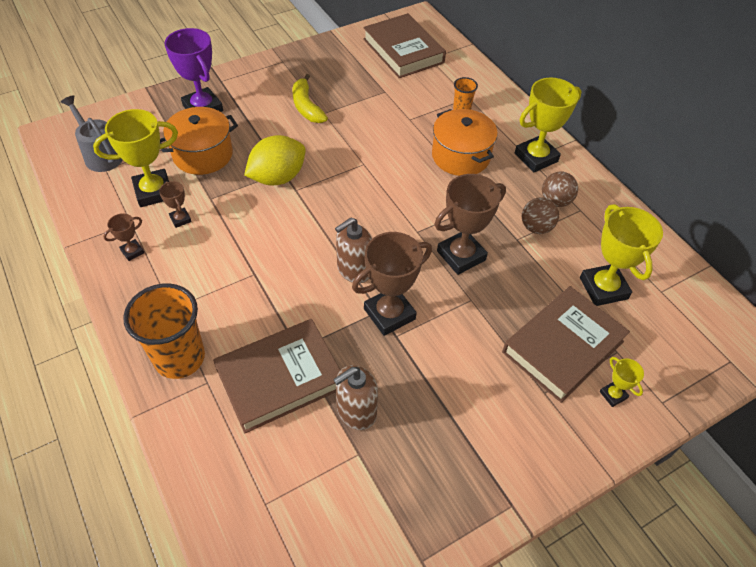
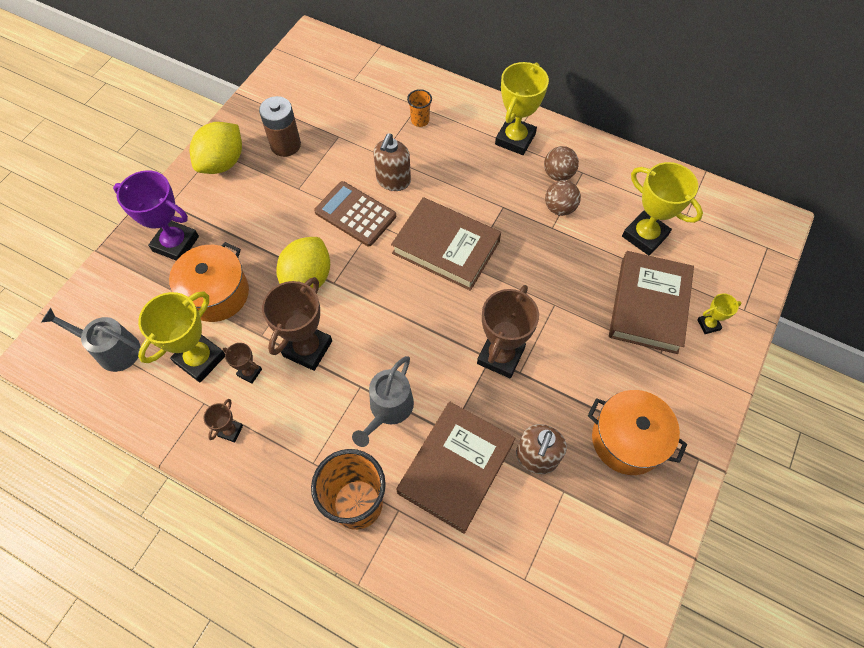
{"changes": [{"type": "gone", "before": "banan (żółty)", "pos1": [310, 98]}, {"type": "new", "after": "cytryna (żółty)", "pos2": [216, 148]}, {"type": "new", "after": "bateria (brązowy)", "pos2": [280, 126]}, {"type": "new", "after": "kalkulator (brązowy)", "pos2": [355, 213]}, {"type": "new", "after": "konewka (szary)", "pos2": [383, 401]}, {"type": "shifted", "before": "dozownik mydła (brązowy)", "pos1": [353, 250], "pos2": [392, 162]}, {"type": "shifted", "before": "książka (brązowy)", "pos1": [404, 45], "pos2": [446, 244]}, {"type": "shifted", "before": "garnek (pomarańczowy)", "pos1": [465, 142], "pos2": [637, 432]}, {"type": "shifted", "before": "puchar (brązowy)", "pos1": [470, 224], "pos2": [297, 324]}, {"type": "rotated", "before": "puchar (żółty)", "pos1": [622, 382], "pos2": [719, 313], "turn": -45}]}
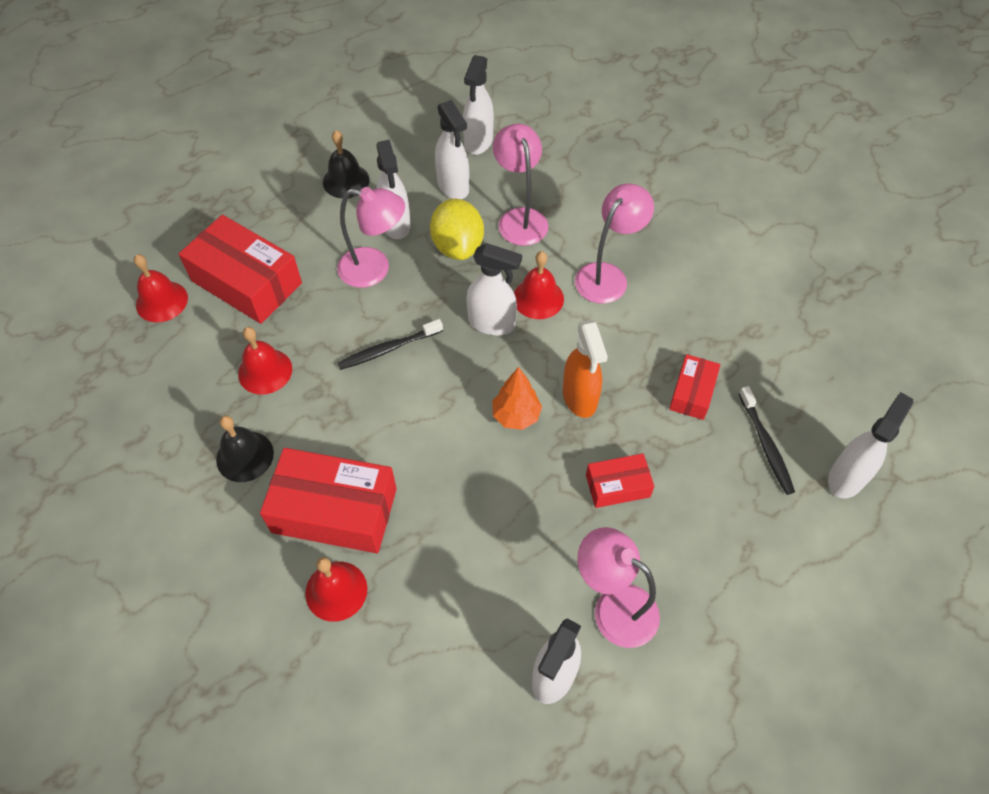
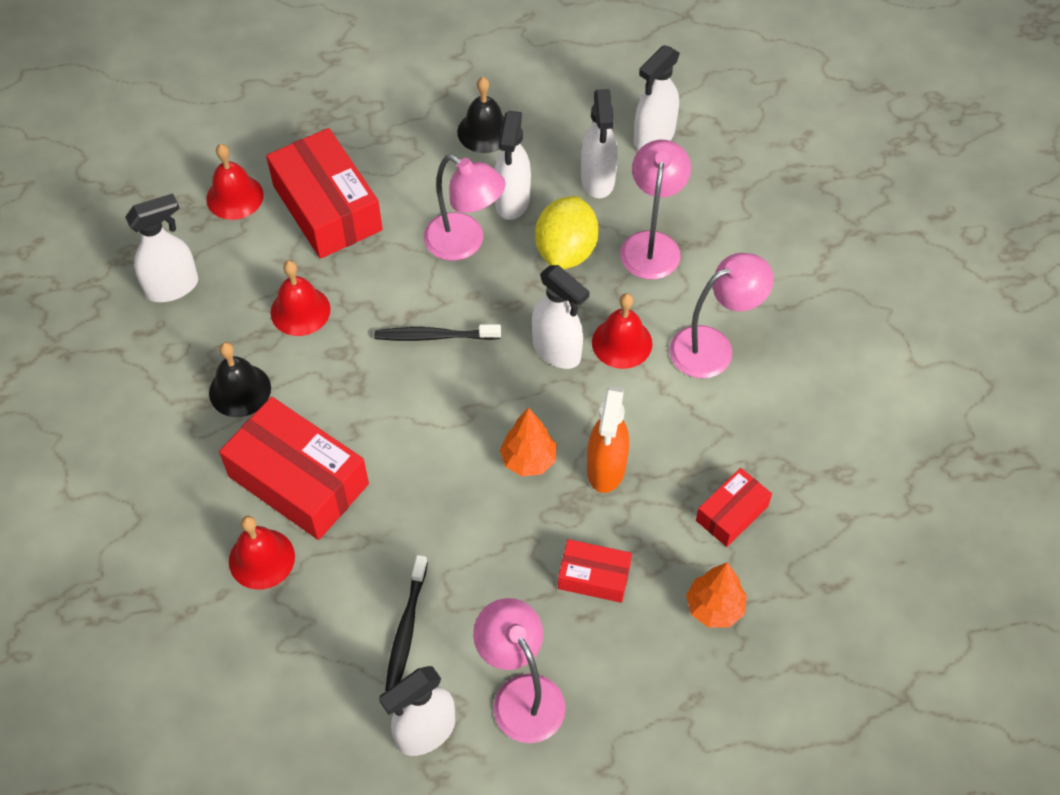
{"changes": [{"type": "new", "after": "drzewko (pomarańczowy)", "pos2": [716, 595]}, {"type": "shifted", "before": "szczoteczka do zębów (czarny)", "pos1": [767, 440], "pos2": [406, 623]}, {"type": "shifted", "before": "spryskiwacz (biały)", "pos1": [871, 445], "pos2": [161, 247]}]}
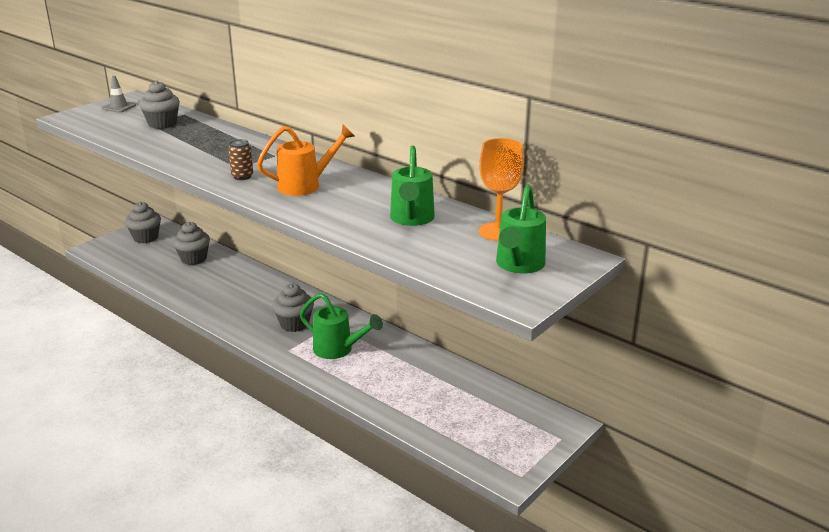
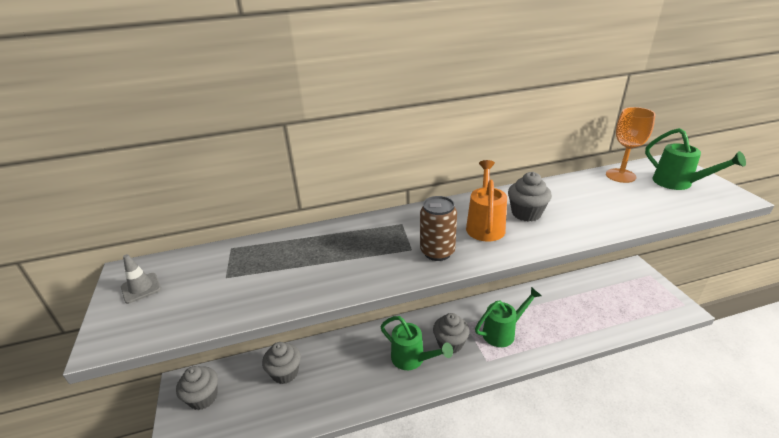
{"changes": [{"type": "shifted", "before": "muffinka (szary)", "pos1": [159, 105], "pos2": [530, 197]}, {"type": "shifted", "before": "konewka (zielony)", "pos1": [412, 185], "pos2": [417, 343]}, {"type": "scaled", "before": "puszka (brązowy)", "pos1": [240, 159], "pos2": [438, 228], "scale": 1.55}]}
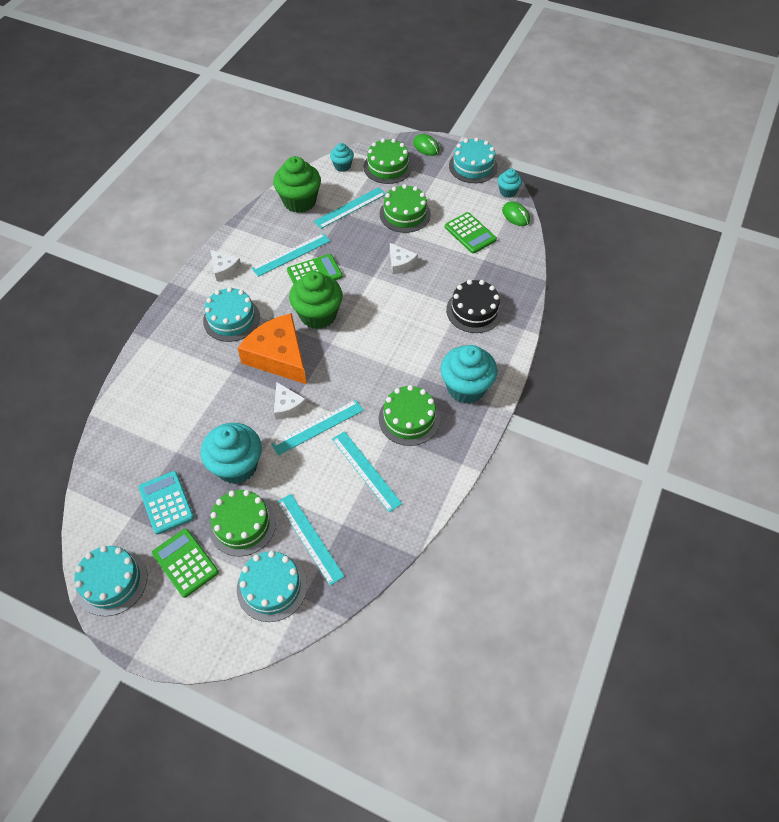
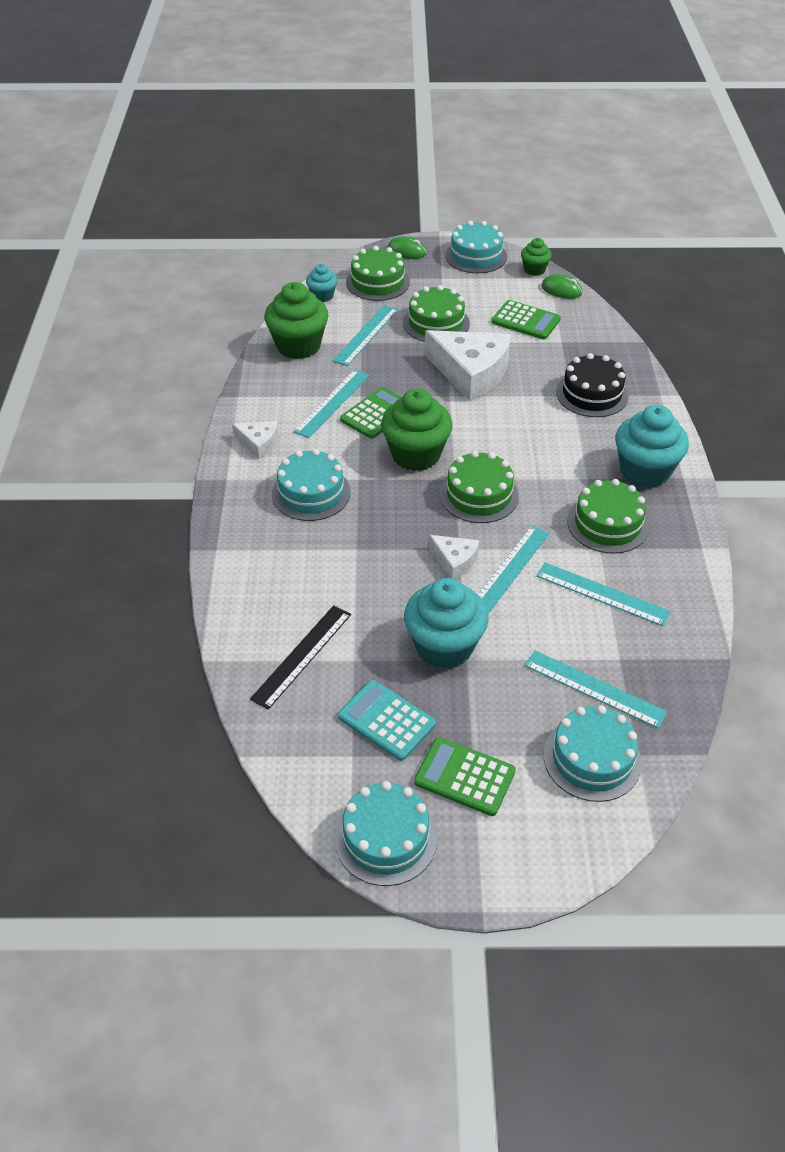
{"changes": [{"type": "gone", "before": "ser (pomarańczowy)", "pos1": [272, 348]}, {"type": "new", "after": "linijka (czarny)", "pos2": [300, 657]}, {"type": "shifted", "before": "tort (zielony)", "pos1": [242, 523], "pos2": [479, 487]}, {"type": "repainted", "before": "muffinka (turkusowy)", "after": "muffinka (zielony)", "pos1": [510, 183], "pos2": [536, 257]}, {"type": "scaled", "before": "ser (biały)", "pos1": [404, 259], "pos2": [468, 365], "scale": 2.02}]}
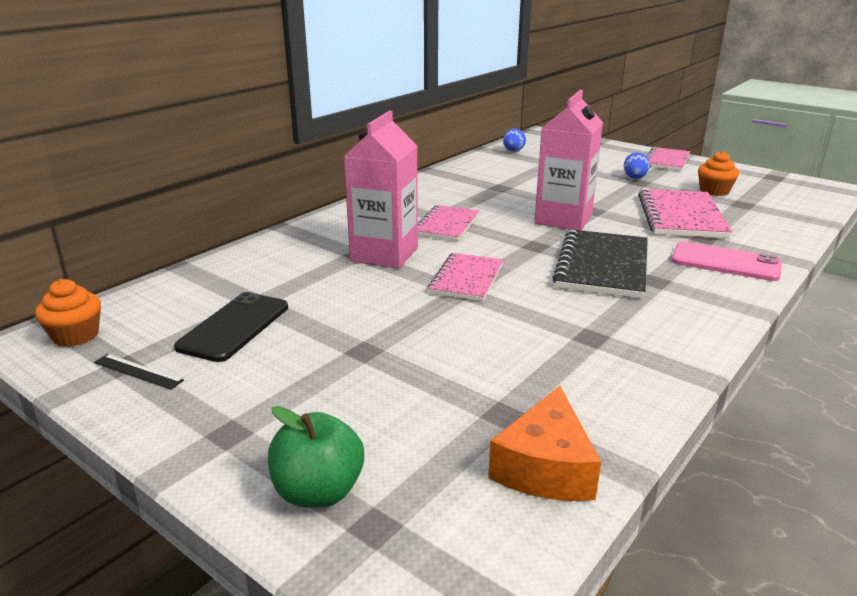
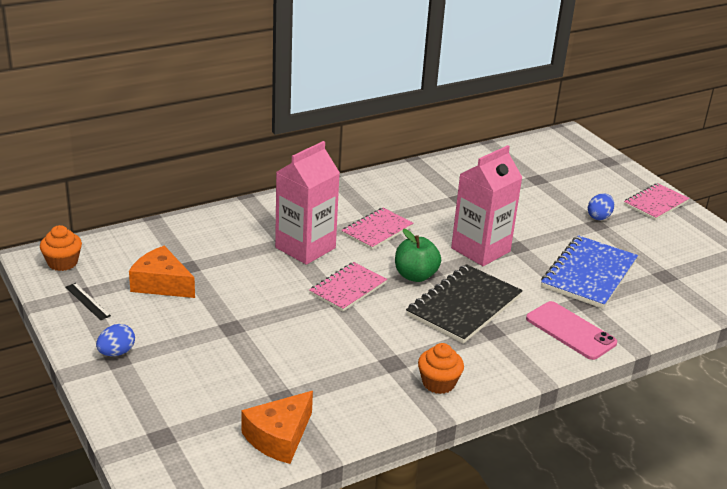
{"changes": [{"type": "shifted", "before": "jabłko (zielony)", "pos1": [316, 457], "pos2": [418, 255]}, {"type": "shifted", "before": "jajko (niebieski)", "pos1": [514, 140], "pos2": [115, 340]}, {"type": "shifted", "before": "muffinka (pomarańczowy)", "pos1": [718, 173], "pos2": [441, 368]}, {"type": "swapped", "before": "telefon (czarny)", "after": "ser (pomarańczowy)", "pos1": [231, 327], "pos2": [162, 272]}, {"type": "repainted", "before": "zeszyt (różowy)", "after": "zeszyt (niebieski)", "pos1": [685, 213], "pos2": [589, 272]}]}
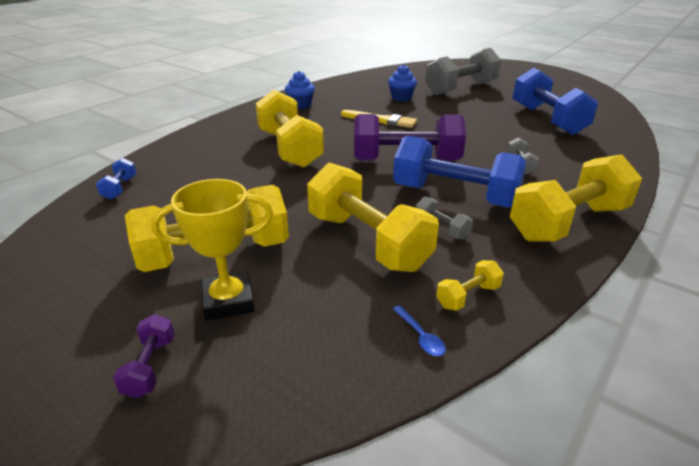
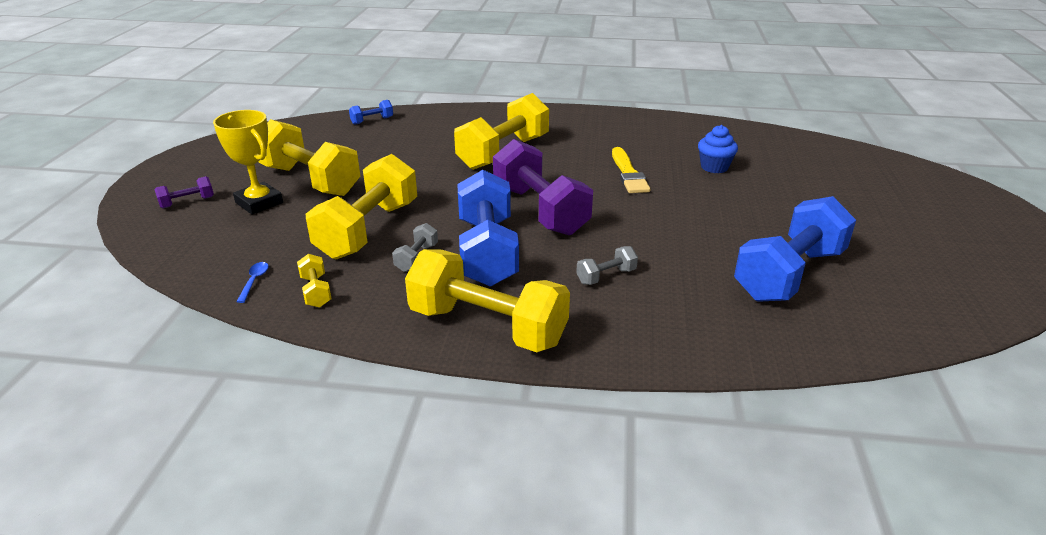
{"changes": [{"type": "gone", "before": "muffinka (niebieski)", "pos1": [300, 90]}, {"type": "gone", "before": "hantel (szary)", "pos1": [463, 71]}, {"type": "rotated", "before": "łyżka (niebieski)", "pos1": [419, 330], "pos2": [253, 282], "turn": 150}, {"type": "rotated", "before": "hantel (żółty)", "pos1": [470, 285], "pos2": [314, 281], "turn": 45}]}
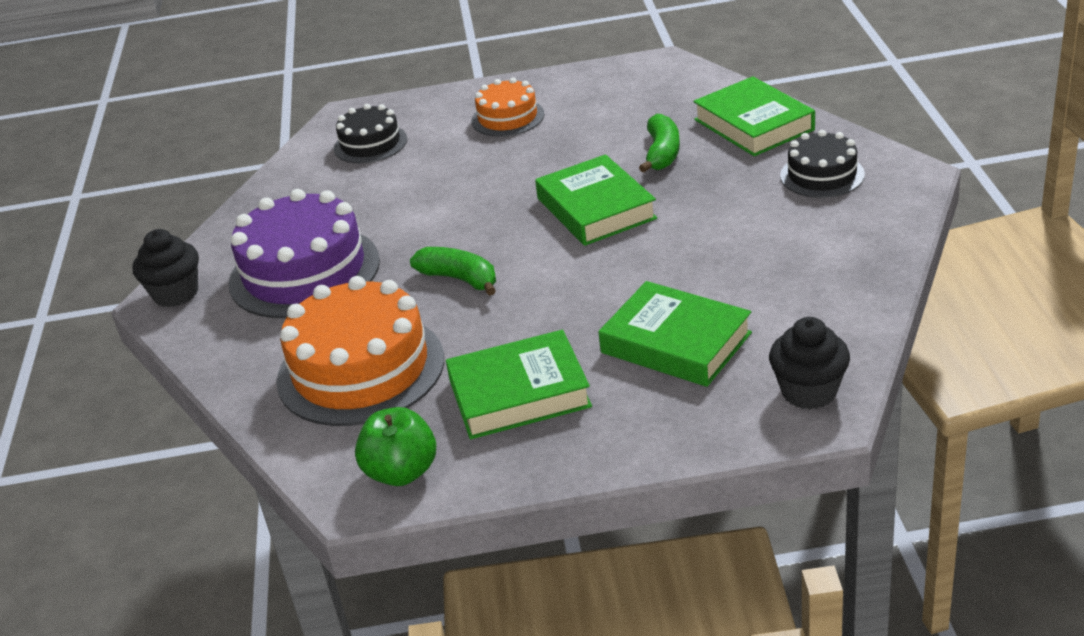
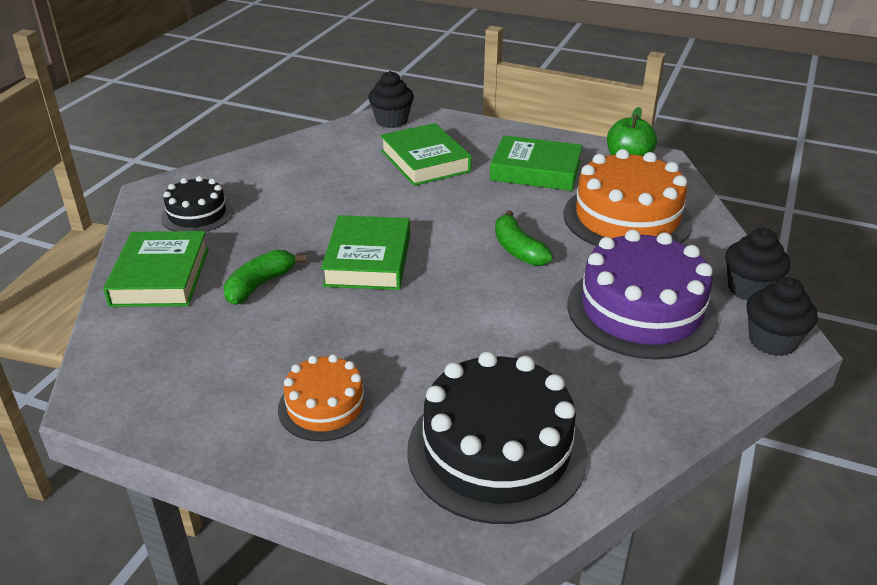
{"changes": [{"type": "new", "after": "muffinka (czarny)", "pos2": [757, 264]}, {"type": "scaled", "before": "tort (czarny)", "pos1": [370, 133], "pos2": [497, 437], "scale": 1.79}]}
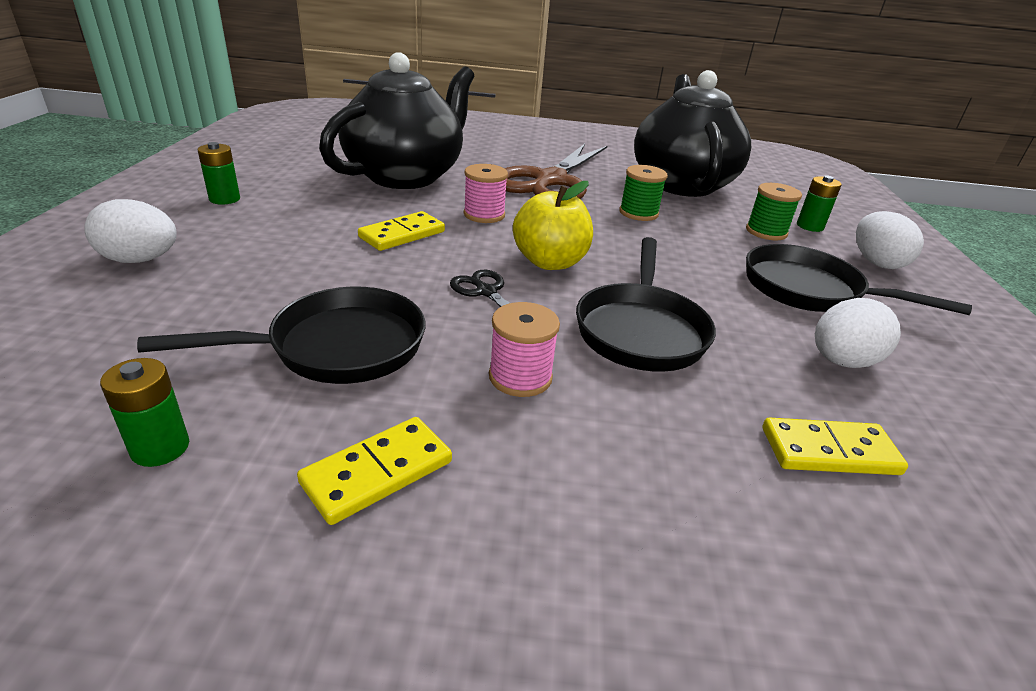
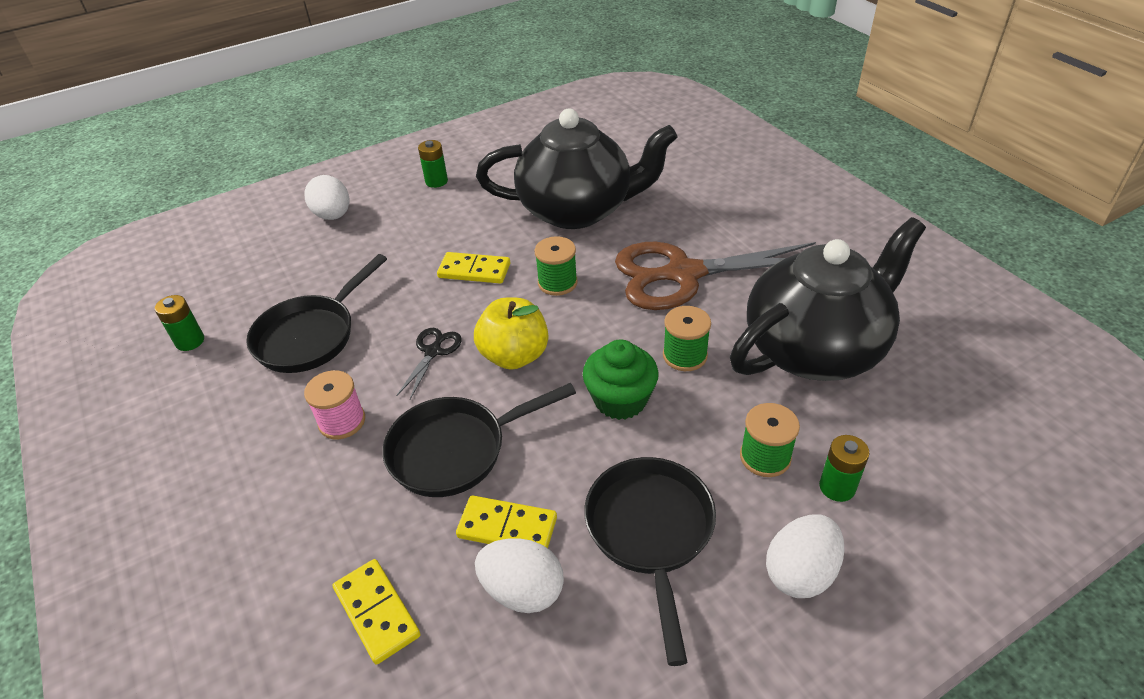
{"changes": [{"type": "new", "after": "muffinka (zielony)", "pos2": [621, 379]}, {"type": "shifted", "before": "kostka domina (żółty)", "pos1": [374, 471], "pos2": [506, 521]}, {"type": "repainted", "before": "szpulka (różowy)", "after": "szpulka (zielony)", "pos1": [486, 193], "pos2": [556, 266]}, {"type": "rotated", "before": "patelnia (czarny)", "pos1": [281, 335], "pos2": [316, 313], "turn": 90}]}
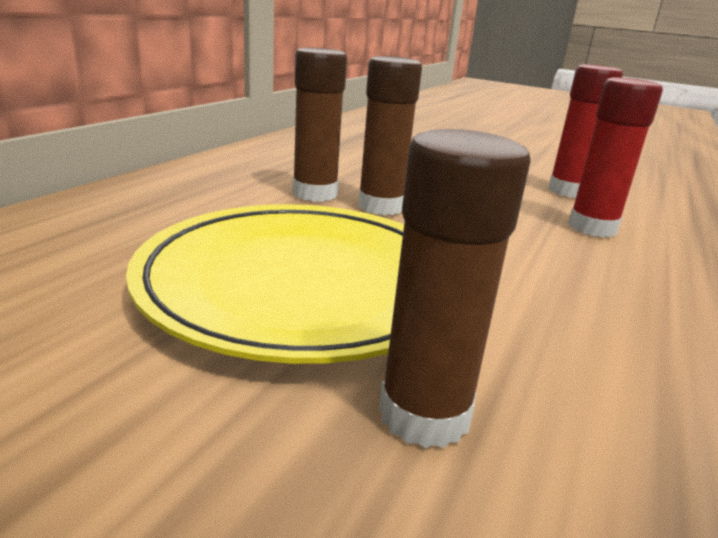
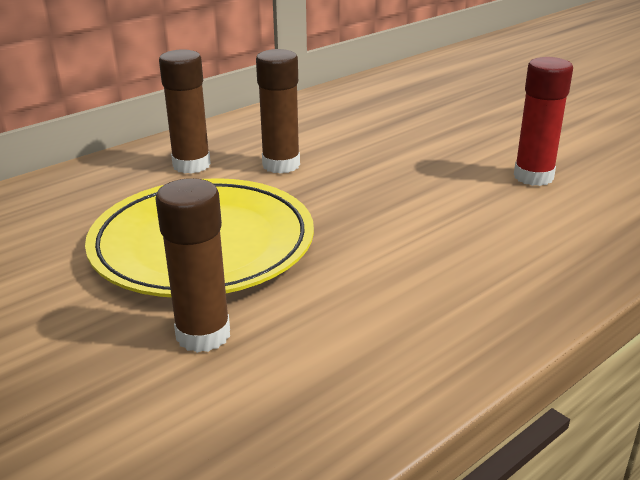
{"changes": [{"type": "gone", "before": "klej w sztyfcie (czerwony)", "pos1": [615, 157]}, {"type": "shifted", "before": "klej w sztyfcie (brązowy)", "pos1": [390, 135], "pos2": [185, 111]}]}
